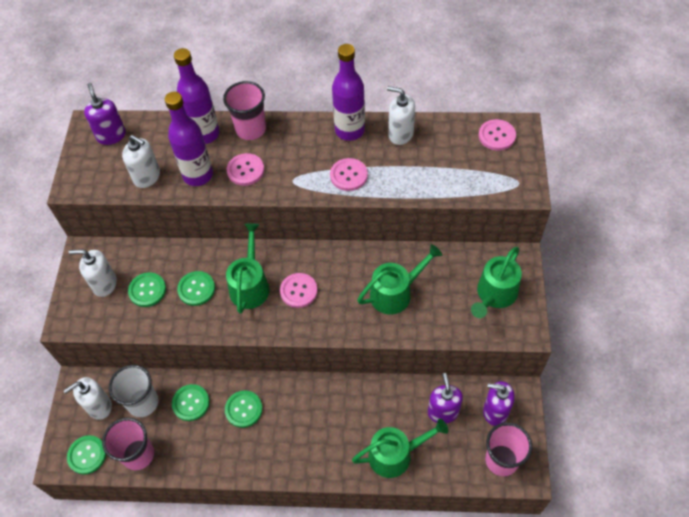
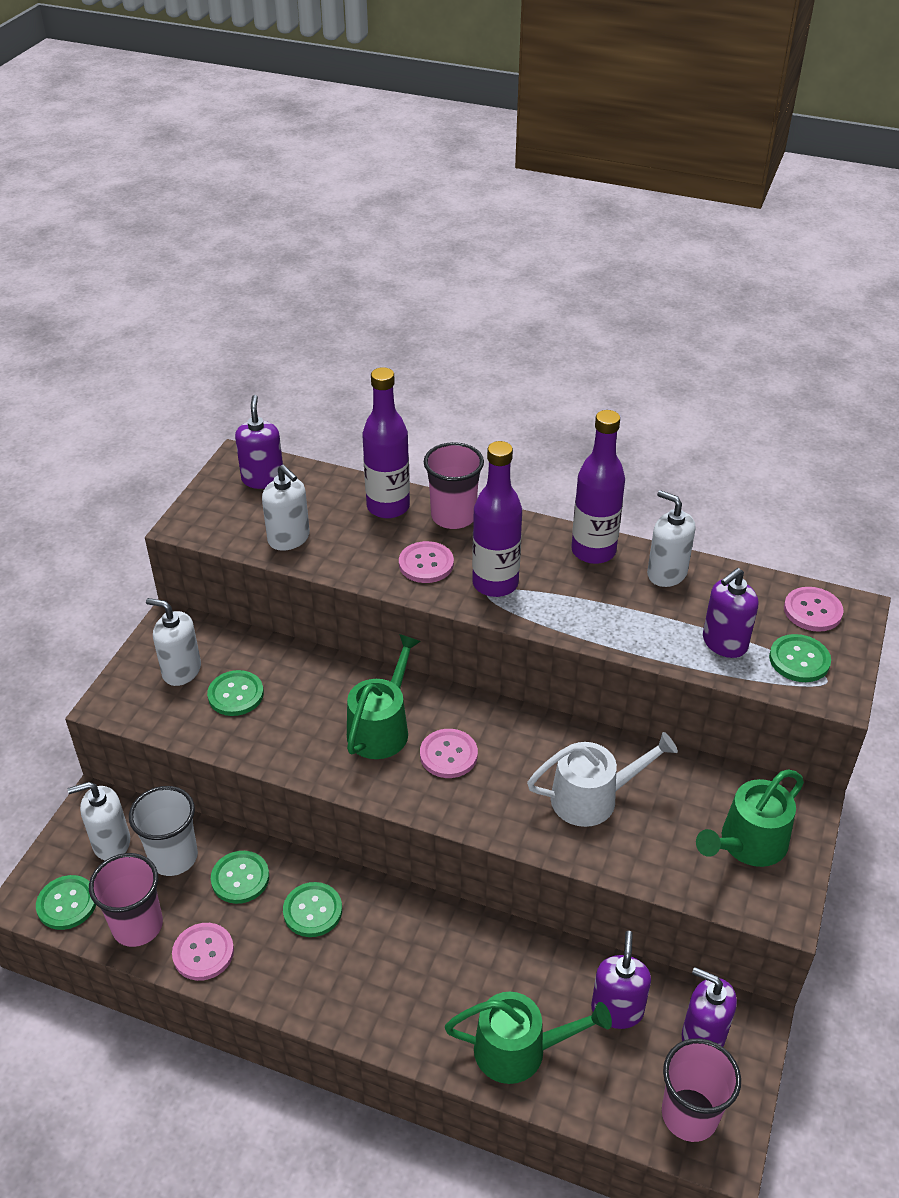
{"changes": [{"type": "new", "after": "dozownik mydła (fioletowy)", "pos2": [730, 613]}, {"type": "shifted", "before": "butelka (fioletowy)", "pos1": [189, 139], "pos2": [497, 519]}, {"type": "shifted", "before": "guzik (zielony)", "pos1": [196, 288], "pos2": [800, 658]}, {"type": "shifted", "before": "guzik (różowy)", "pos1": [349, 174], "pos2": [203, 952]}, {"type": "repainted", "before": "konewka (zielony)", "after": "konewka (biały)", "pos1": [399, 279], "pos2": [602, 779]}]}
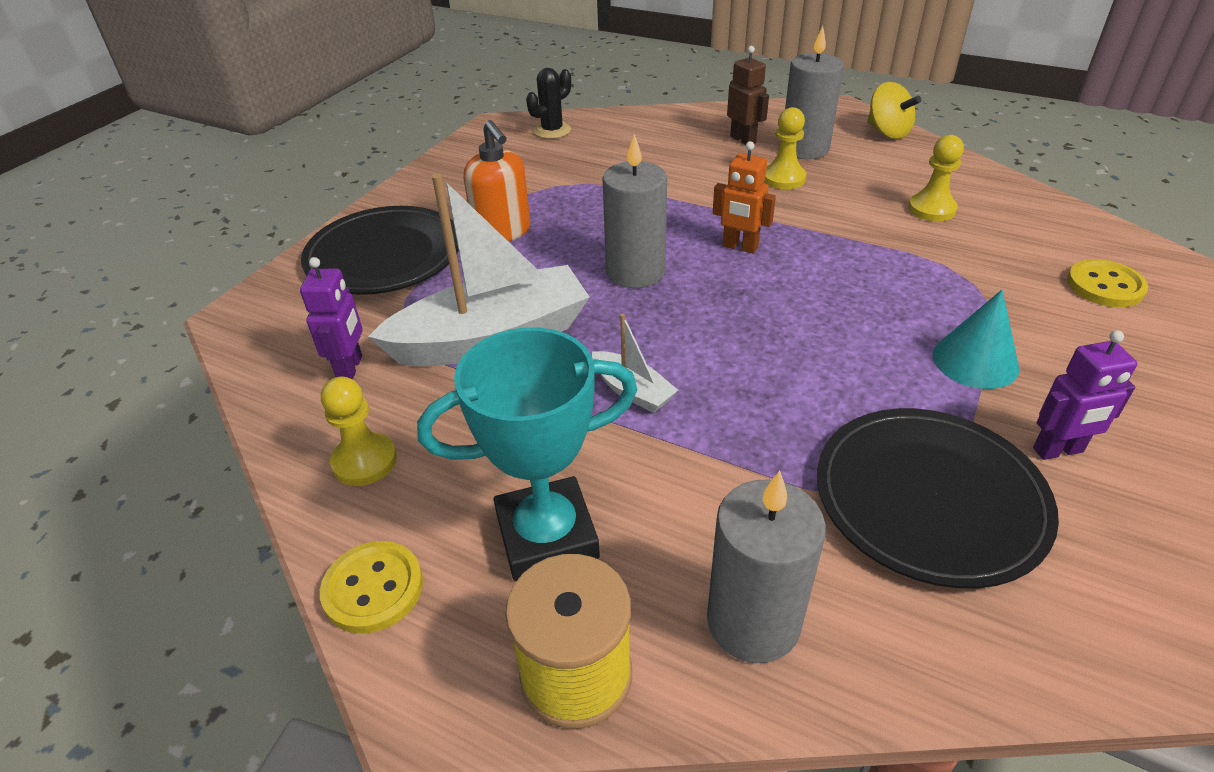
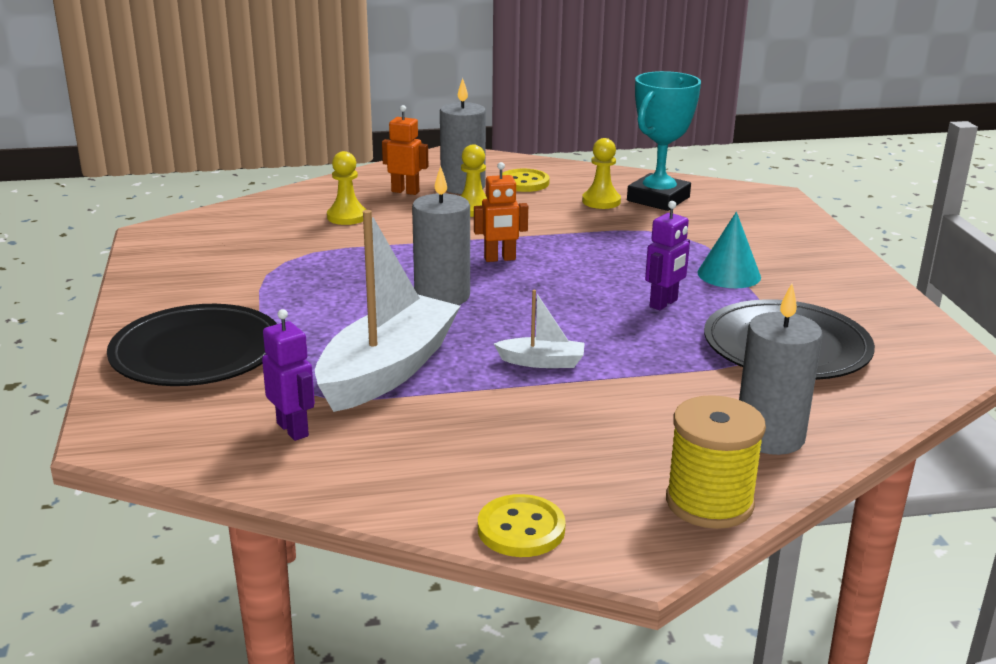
{"changes": [{"type": "gone", "before": "dozownik mydła (pomarańczowy)", "pos1": [497, 181]}, {"type": "gone", "before": "kaktus (czarny)", "pos1": [548, 103]}, {"type": "gone", "before": "bączek (żółty)", "pos1": [894, 110]}, {"type": "shifted", "before": "pionek (żółty)", "pos1": [359, 431], "pos2": [347, 188]}, {"type": "shifted", "before": "puchar (turkusowy)", "pos1": [527, 454], "pos2": [664, 141]}, {"type": "shifted", "before": "robot (fioletowy)", "pos1": [1085, 395], "pos2": [667, 255]}, {"type": "shifted", "before": "guzik (żółty)", "pos1": [1107, 283], "pos2": [526, 180]}, {"type": "repainted", "before": "robot (brązowy)", "after": "robot (pomarańczowy)", "pos1": [748, 95], "pos2": [405, 150]}]}
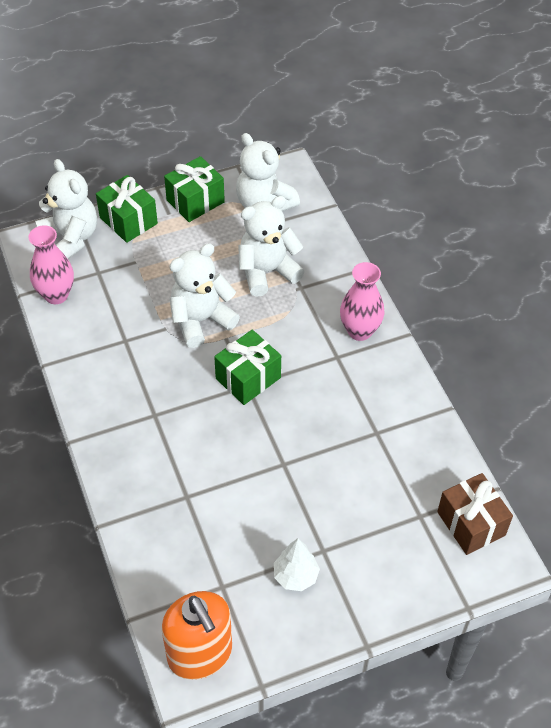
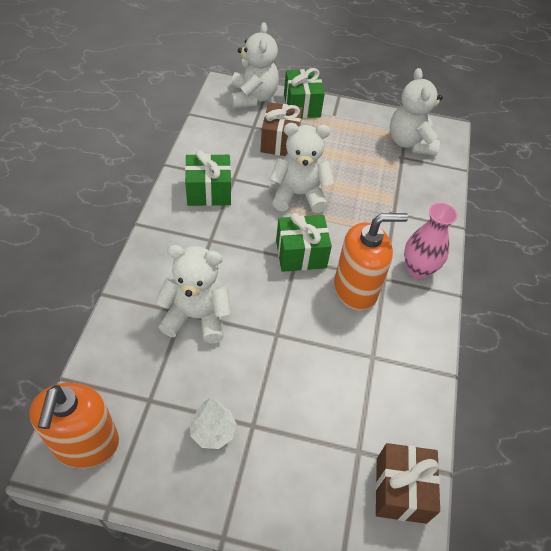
{"changes": [{"type": "gone", "before": "wazon (różowy)", "pos1": [51, 264]}, {"type": "new", "after": "prezent (brązowy)", "pos2": [281, 129]}, {"type": "new", "after": "dozownik mydła (pomarańczowy)", "pos2": [371, 262]}, {"type": "shifted", "before": "prezent (zielony)", "pos1": [194, 189], "pos2": [208, 178]}, {"type": "shifted", "before": "miś (biały)", "pos1": [271, 246], "pos2": [193, 294]}]}
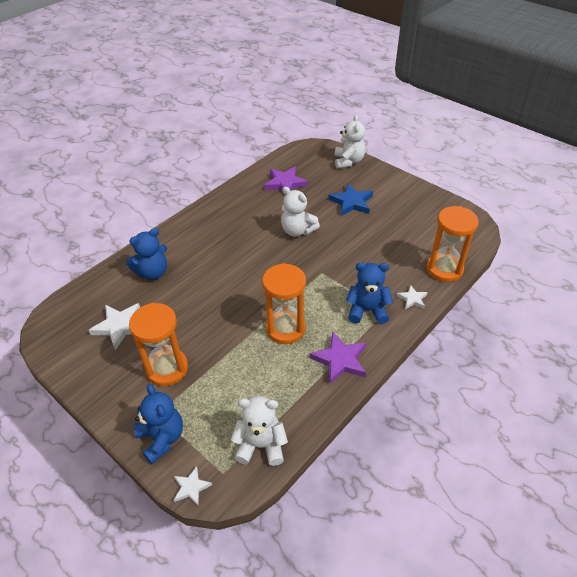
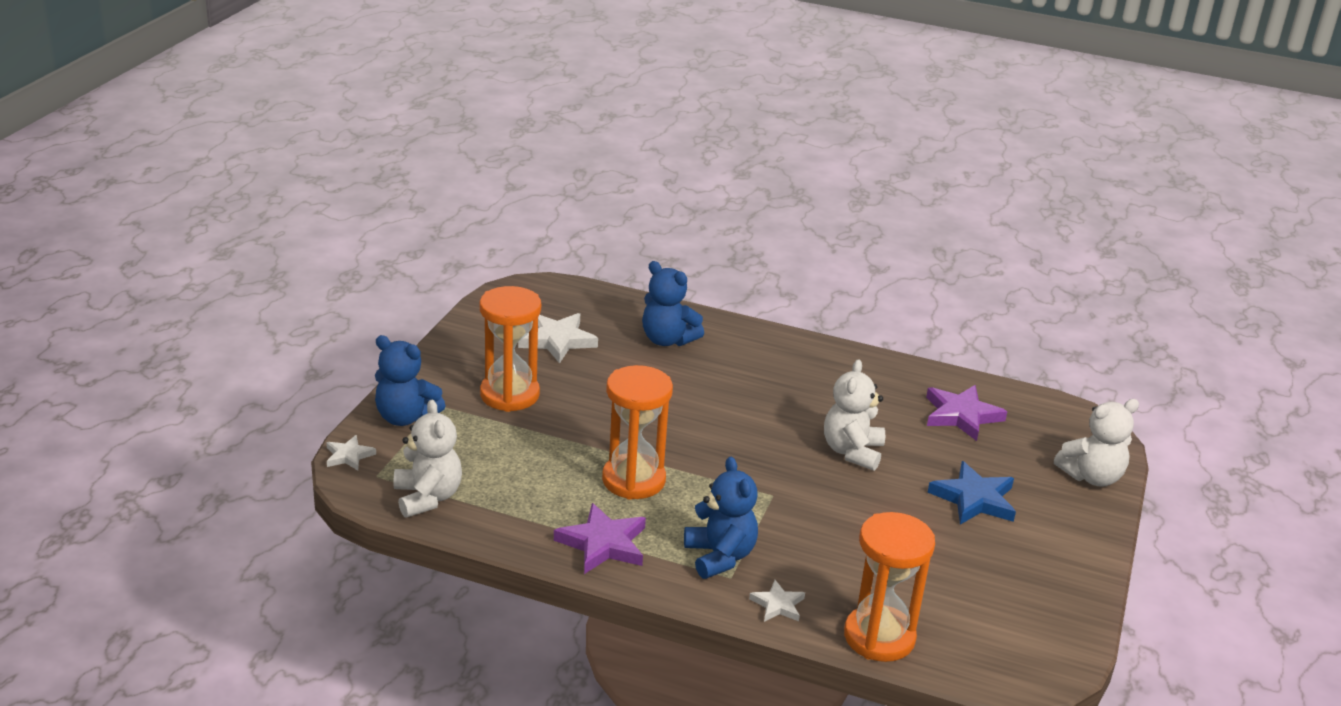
{"changes": [{"type": "rotated", "before": "miś (niebieski)", "pos1": [158, 424], "pos2": [410, 380], "turn": 75}]}
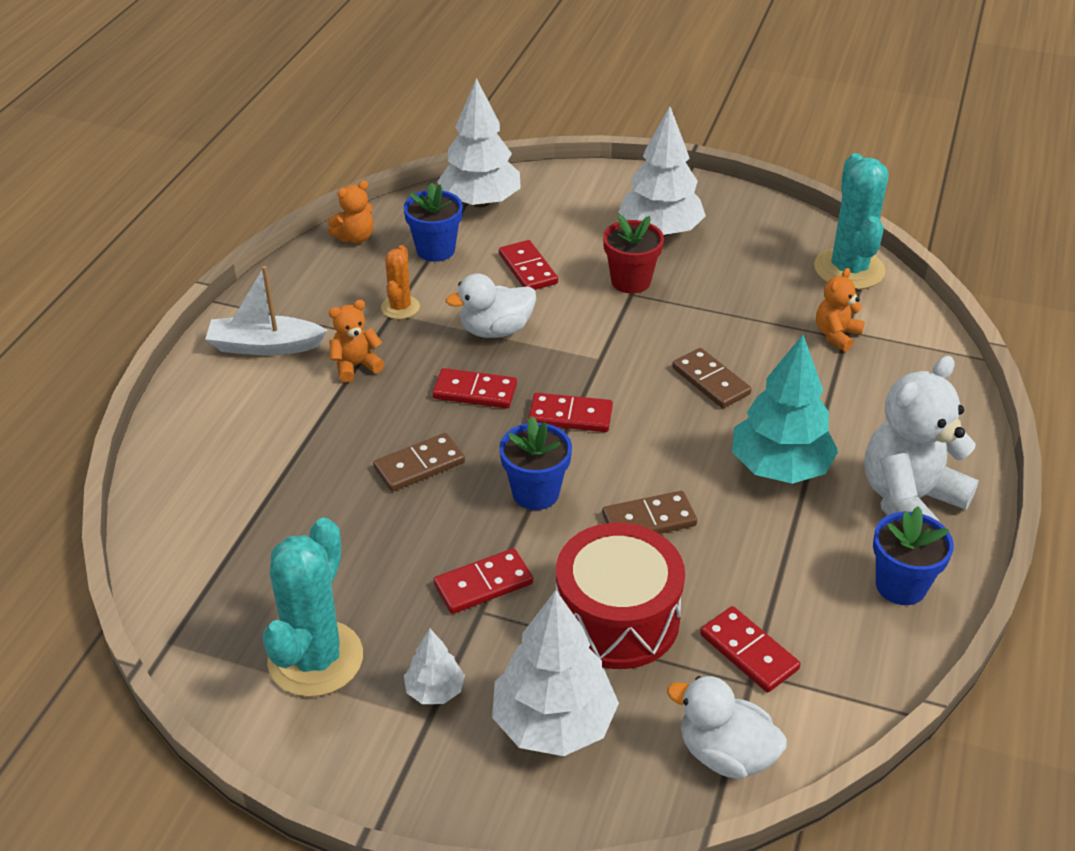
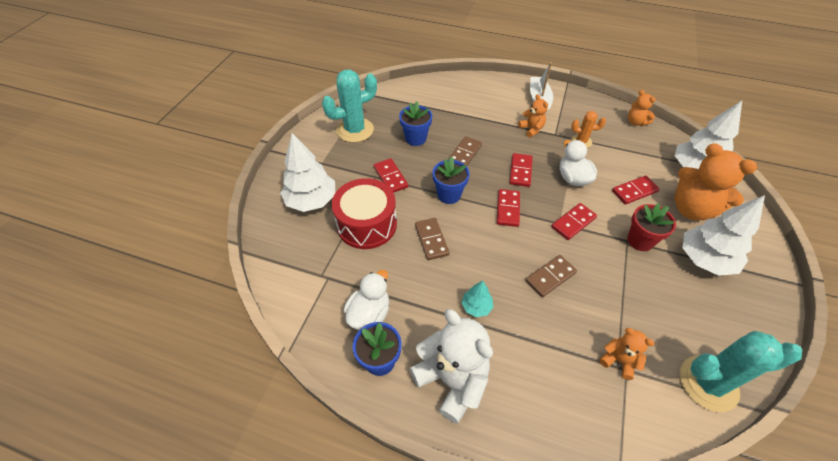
{"changes": [{"type": "gone", "before": "drzewko (biały)", "pos1": [434, 666]}, {"type": "new", "after": "miś (pomarańczowy)", "pos2": [715, 181]}, {"type": "shifted", "before": "doniczka (niebieski)", "pos1": [433, 222], "pos2": [415, 123]}, {"type": "shifted", "before": "kaczka (biały)", "pos1": [727, 727], "pos2": [366, 300]}, {"type": "shifted", "before": "kostka domina (czerwony)", "pos1": [750, 649], "pos2": [574, 221]}, {"type": "rotated", "before": "kaktus (turkusowy)", "pos1": [313, 607], "pos2": [349, 106], "turn": -45}, {"type": "rotated", "before": "kostka domina (brązowy)", "pos1": [419, 462], "pos2": [465, 151], "turn": 60}, {"type": "scaled", "before": "drzewko (turkusowy)", "pos1": [785, 409], "pos2": [477, 298], "scale": 0.5}]}
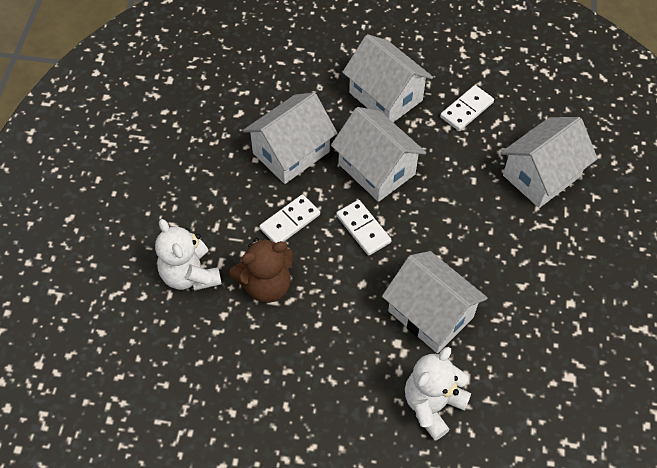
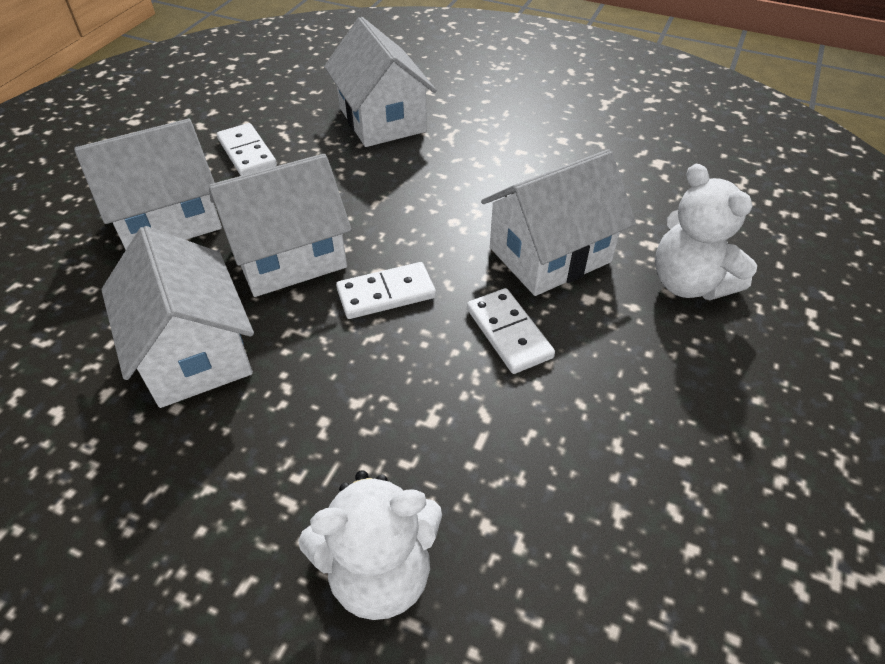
{"changes": [{"type": "gone", "before": "miś (brązowy)", "pos1": [261, 270]}, {"type": "shifted", "before": "kostka domina (biały)", "pos1": [289, 219], "pos2": [511, 331]}]}
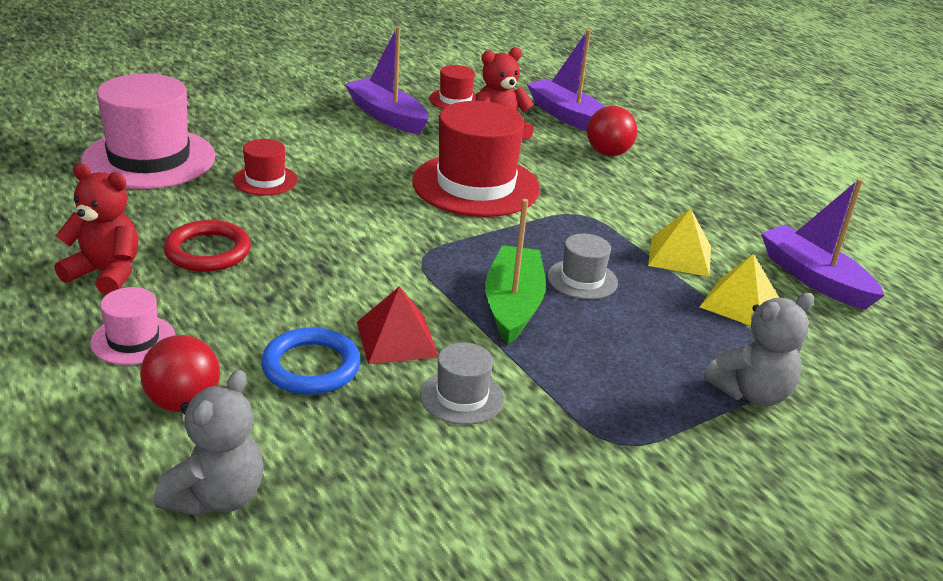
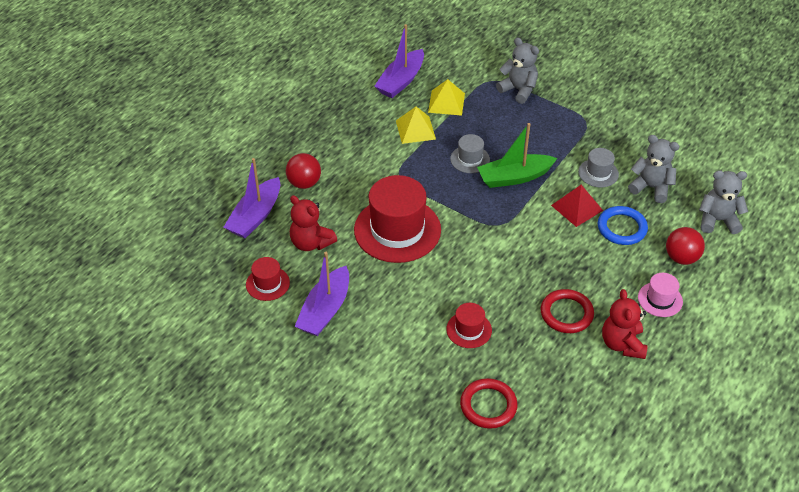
{"changes": [{"type": "new", "after": "miś (szary)", "pos2": [654, 169]}, {"type": "swapped", "before": "kapelusz (różowy)", "after": "pierścień (czerwony)", "pos1": [148, 131], "pos2": [489, 403]}]}
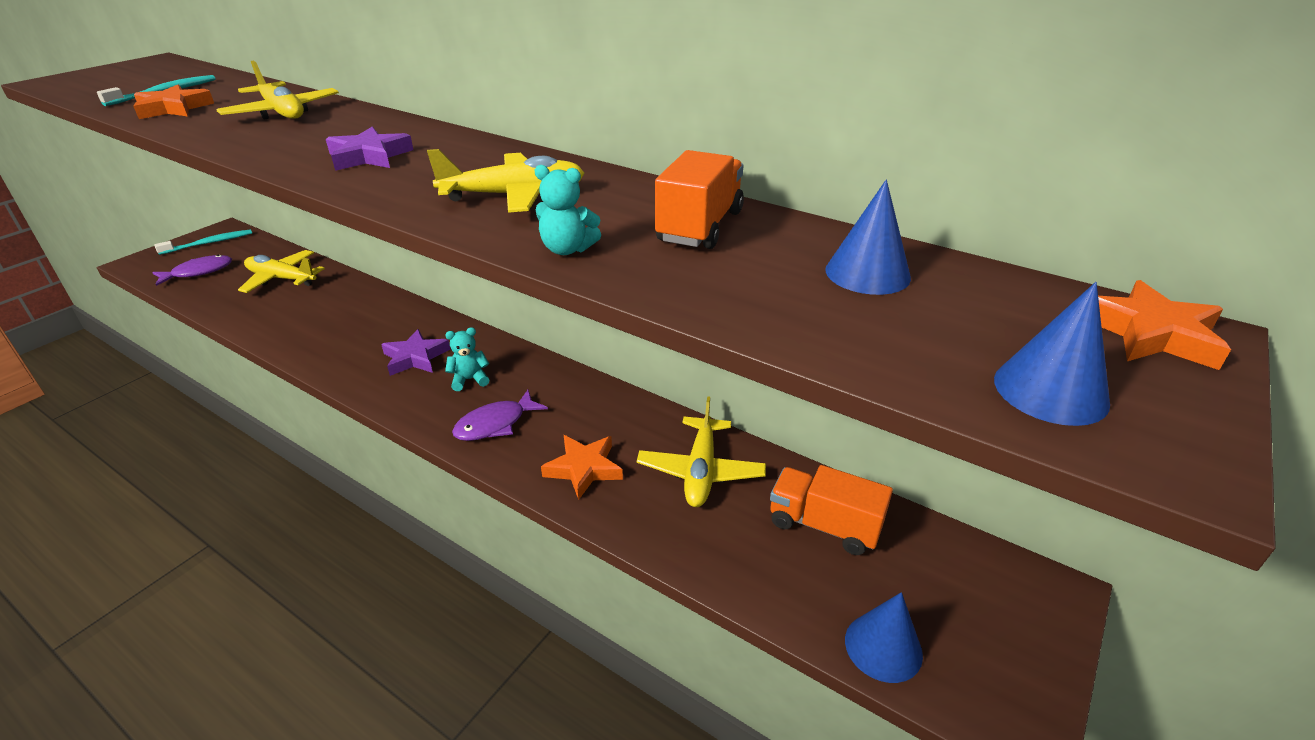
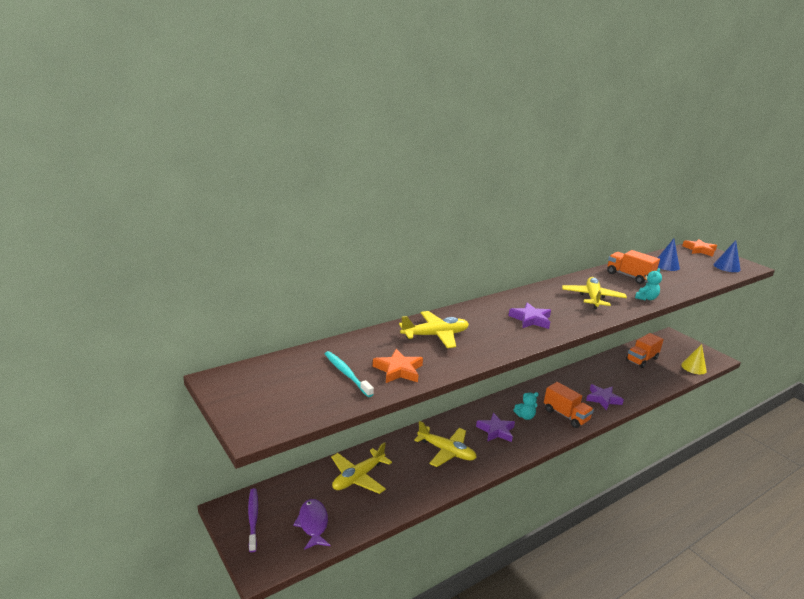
{"changes": [{"type": "shifted", "before": "samolot (żółty)", "pos1": [701, 451], "pos2": [445, 444]}, {"type": "swapped", "before": "ryba (fioletowy)", "after": "ciężarówka (pomarańczowy)", "pos1": [500, 415], "pos2": [569, 405]}, {"type": "repainted", "before": "szczoteczka do zębów (turkusowy)", "after": "szczoteczka do zębów (fioletowy)", "pos1": [203, 242], "pos2": [253, 520]}, {"type": "repainted", "before": "gwiazda (pomarańczowy)", "after": "gwiazda (fioletowy)", "pos1": [582, 467], "pos2": [605, 397]}, {"type": "repainted", "before": "stożek (niebieski)", "after": "stożek (żółty)", "pos1": [884, 637], "pos2": [694, 359]}, {"type": "rotated", "before": "miś (turkusowy)", "pos1": [467, 359], "pos2": [526, 406], "turn": -105}]}
